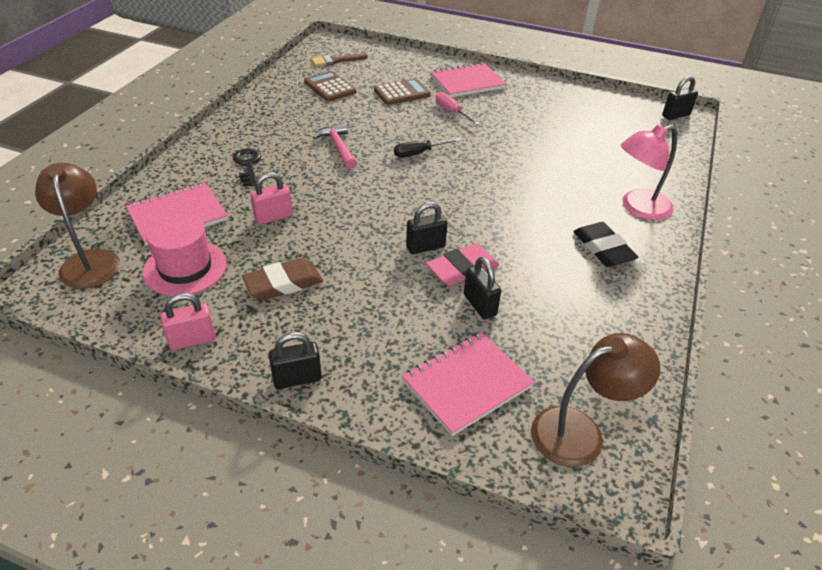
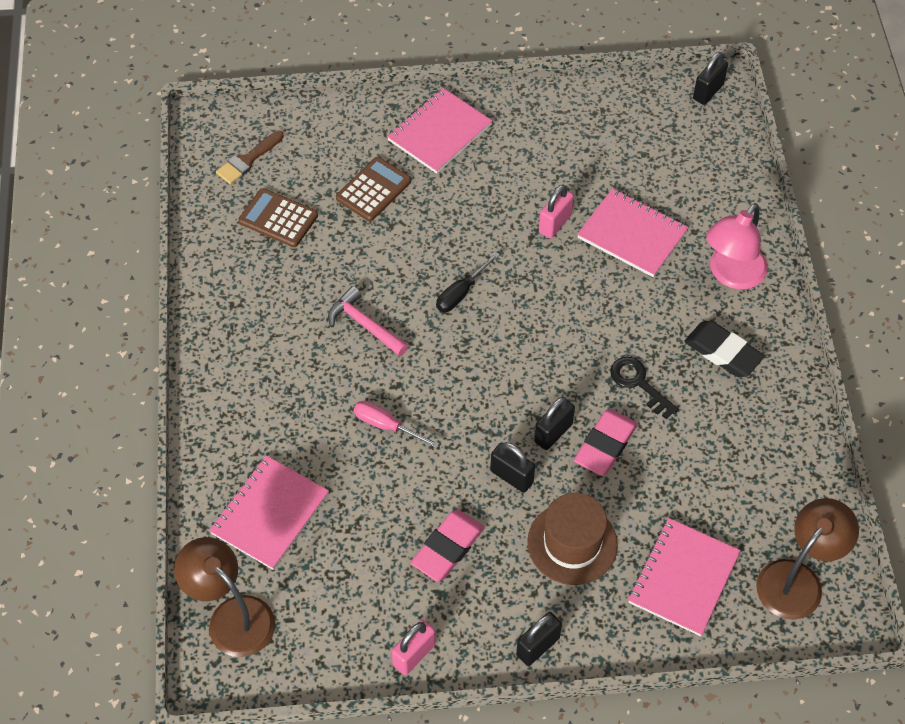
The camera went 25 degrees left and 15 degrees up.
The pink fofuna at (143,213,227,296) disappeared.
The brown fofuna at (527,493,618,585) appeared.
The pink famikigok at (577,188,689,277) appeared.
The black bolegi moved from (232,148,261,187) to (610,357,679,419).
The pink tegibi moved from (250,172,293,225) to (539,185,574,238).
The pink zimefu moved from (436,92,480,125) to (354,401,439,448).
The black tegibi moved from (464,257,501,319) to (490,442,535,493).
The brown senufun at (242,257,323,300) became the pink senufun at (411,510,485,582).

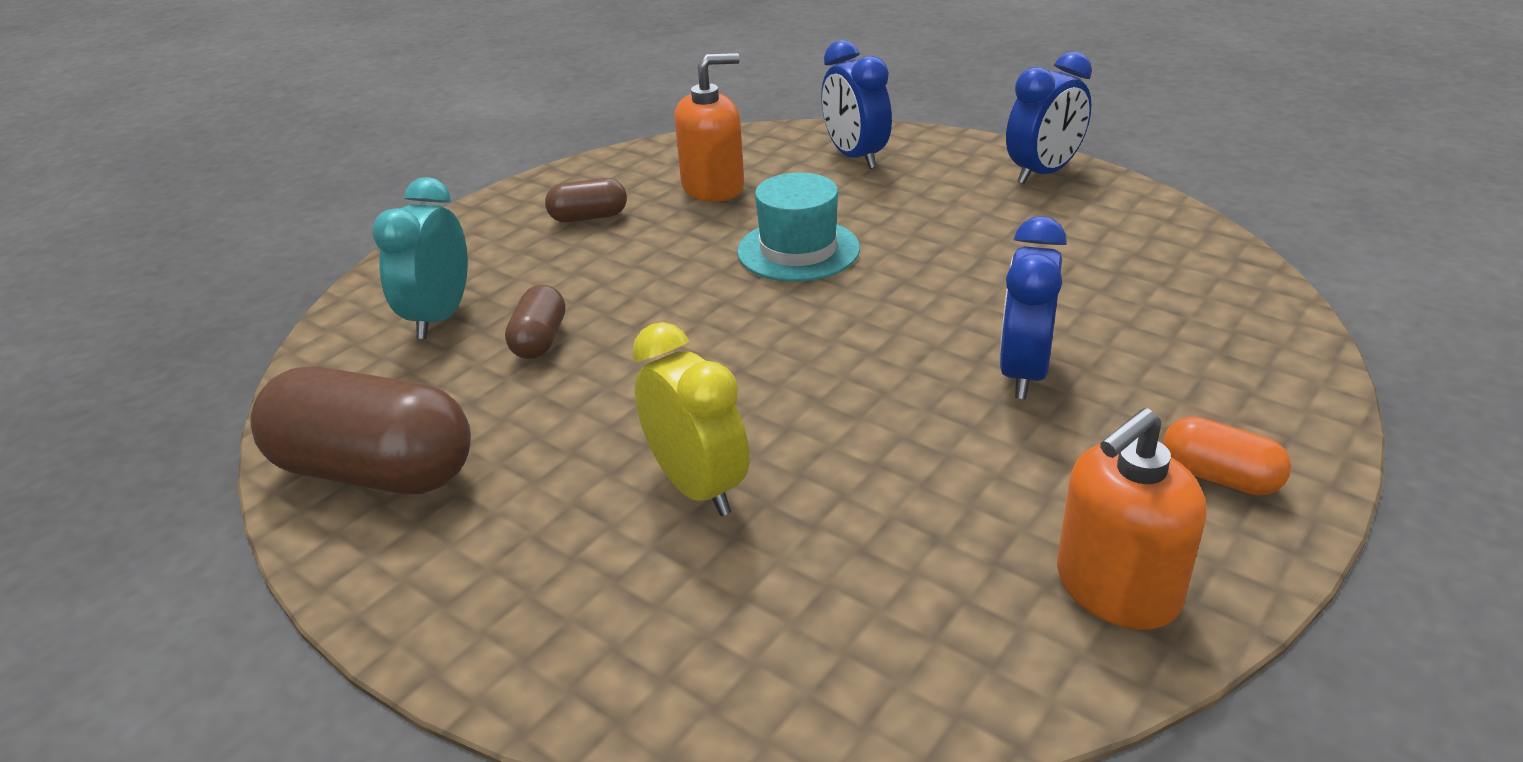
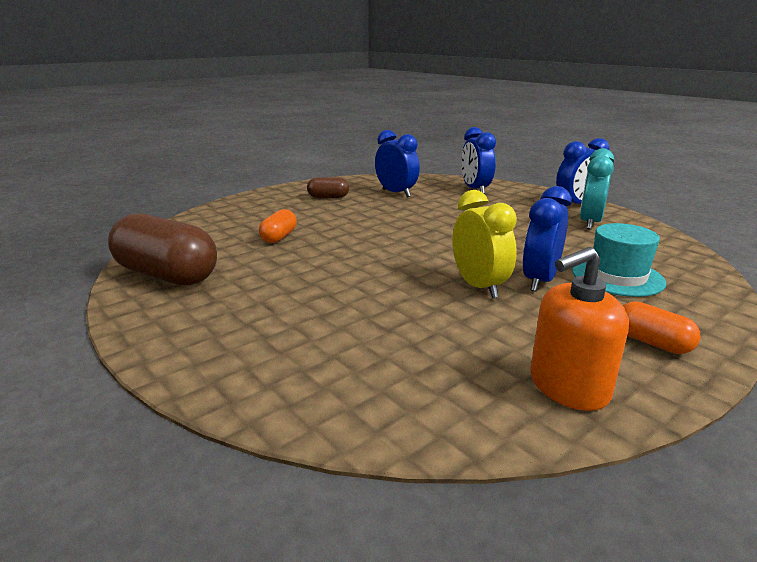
The camera went 10 degrees right and 10 degrees down.
The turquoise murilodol moved from (372,177,468,339) to (580,148,614,230).
The yellow murilodol moved from (632,322,749,516) to (452,190,517,298).
The turquoise fofuna moved from (737,172,860,282) to (572,223,666,297).
The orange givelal at (674,53,744,202) was replaced by the blue murilodol at (375,130,420,197).
The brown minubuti at (505,285,565,359) became the orange minubuti at (259,209,297,243).

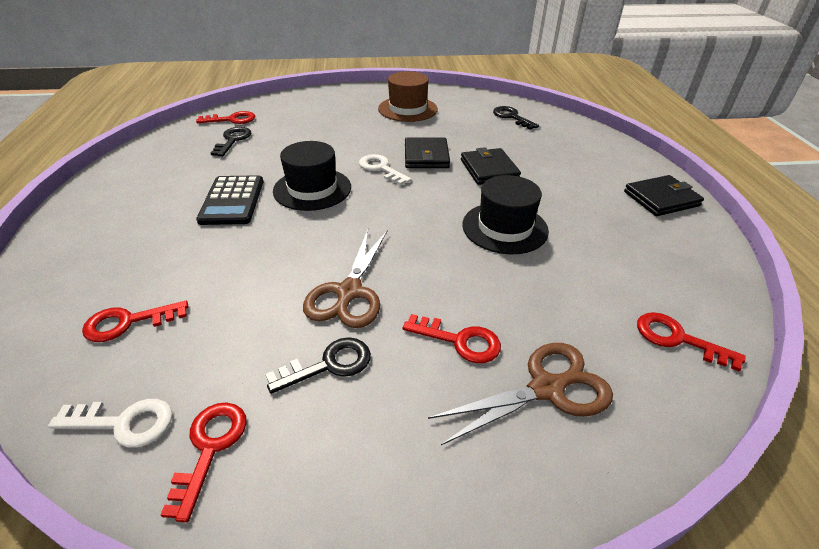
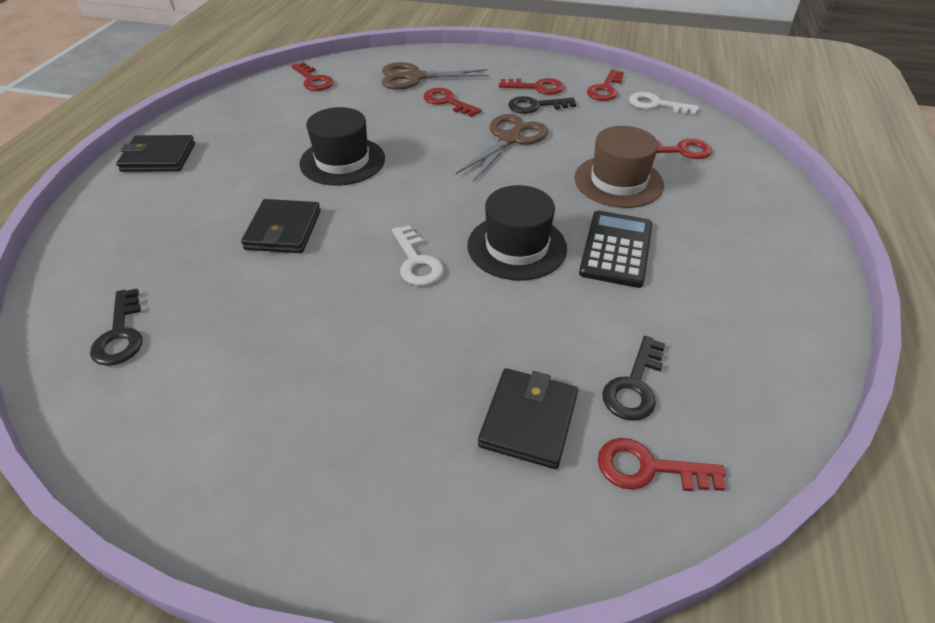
The camera went 160 degrees left and 5 degrees up.
The red bolegi at (499,78,564,95) appeared.
The brown fofuna moved from (378,71,438,122) to (574,126,664,208).
The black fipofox moved from (405,137,450,168) to (478,368,578,469).

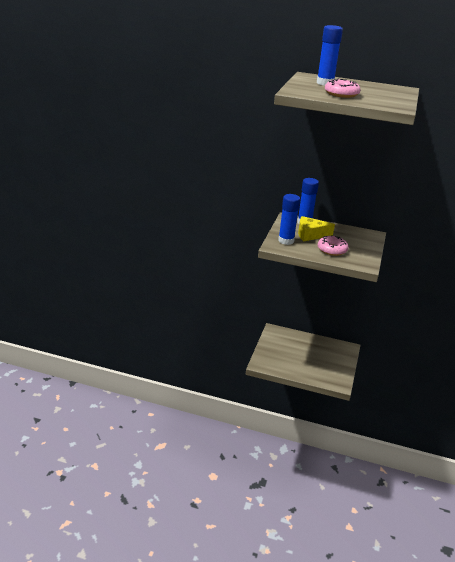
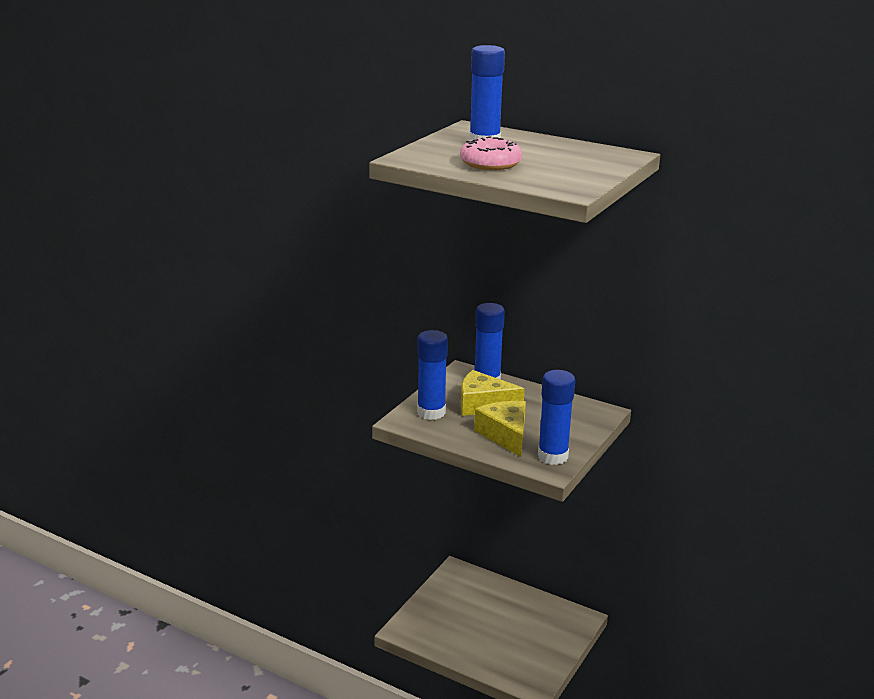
The camera went 15 degrees right and 5 degrees down.
The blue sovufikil at (538,370,575,465) appeared.
The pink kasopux at (318,235,349,256) was replaced by the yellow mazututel at (474,401,526,457).

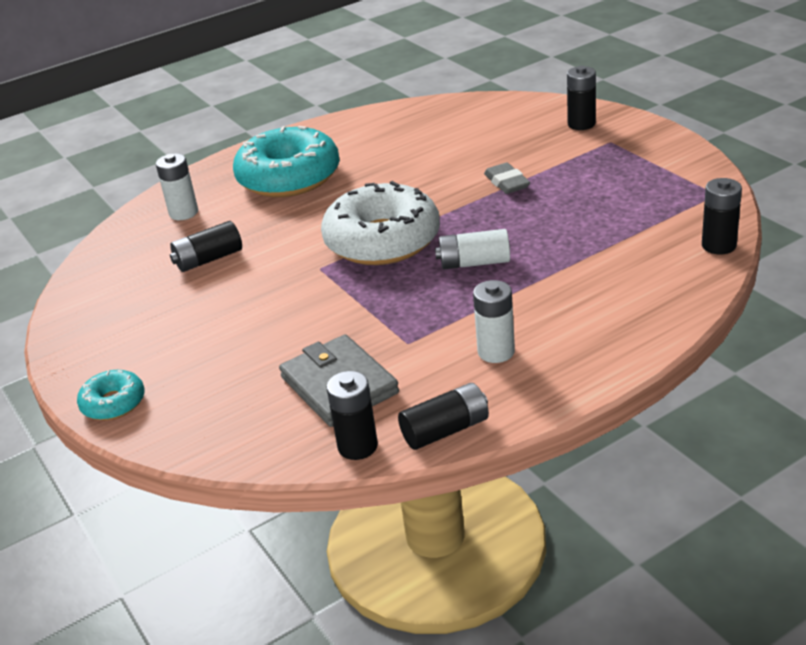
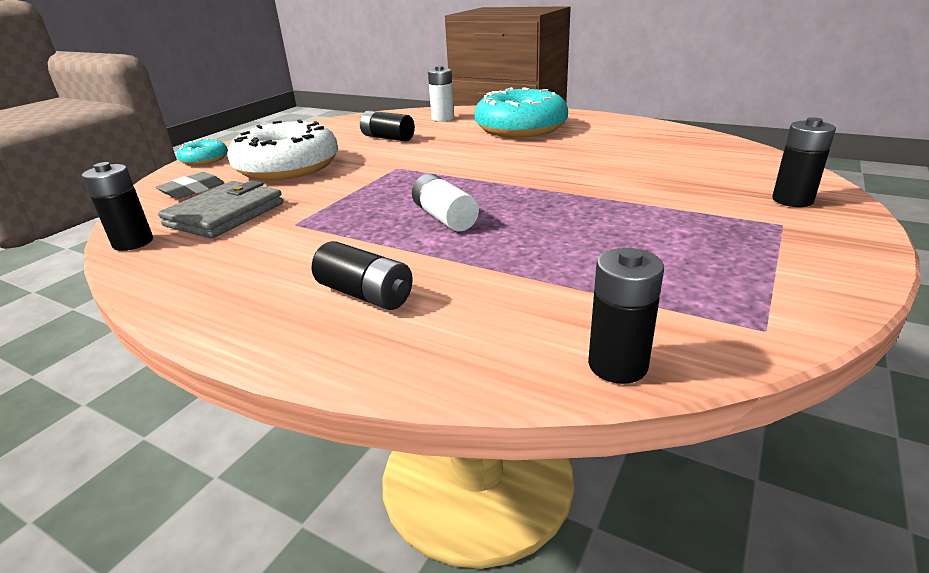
The camera went 60 degrees right and 5 degrees down.
The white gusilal at (473,280,515,363) disappeared.
The white kasopux moved from (321,181,440,265) to (227,120,338,180).
The black gusilal moved from (398,383,489,450) to (312,241,413,310).
The grey senufun moved from (484,162,530,194) to (156,172,224,199).

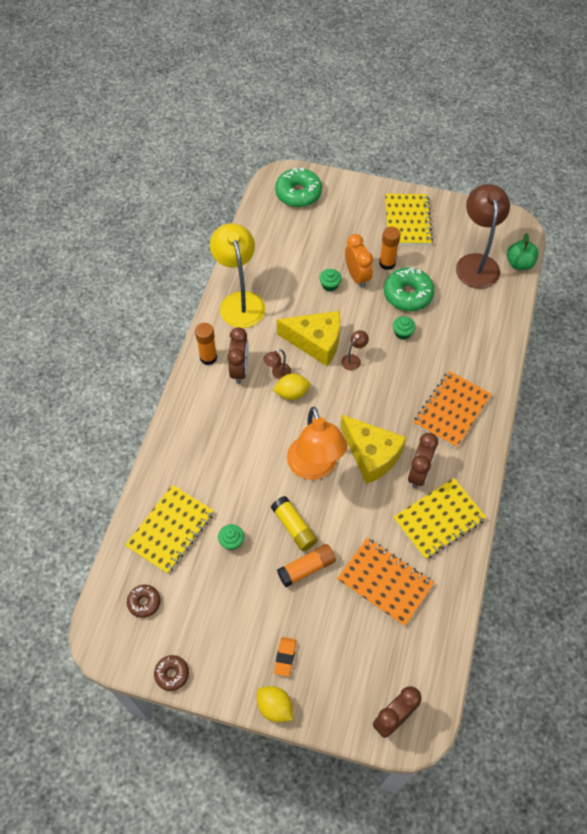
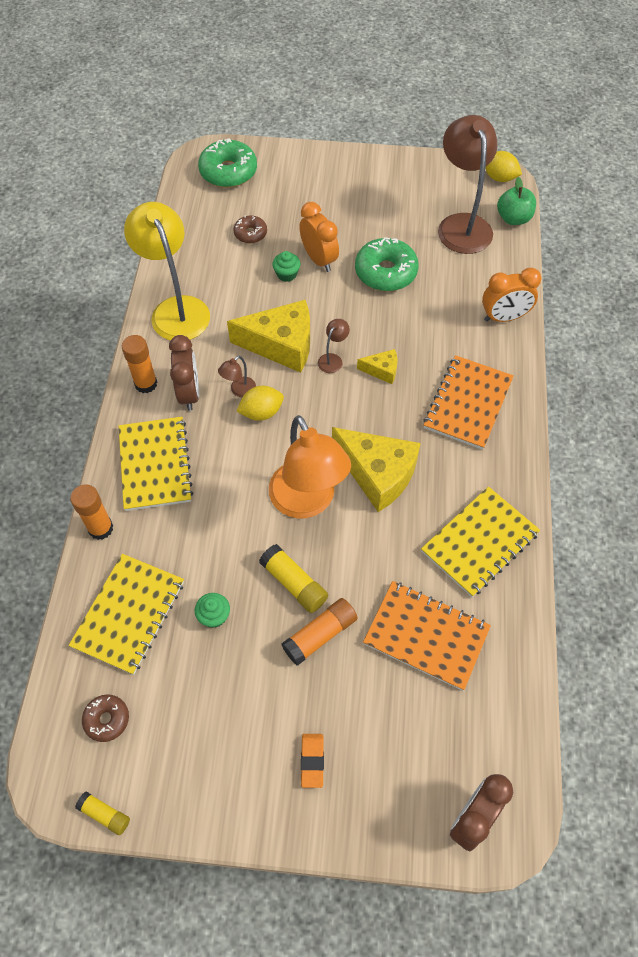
The camera went 10 degrees left and 0 degrees up.
The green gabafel at (393,316,416,340) disappeared.
The brown murilodol at (408,433,438,488) disappeared.
The yellow sovufikil at (75,791,130,835) appeared.
The yellow mazututel at (357,349,397,384) appeared.
The orange murilodol at (482,268,541,322) appeared.
The brown kasopux moved from (154,655,189,691) to (233,215,267,243).
The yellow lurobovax moved from (257,686,293,722) to (485,151,522,182).
The orange sovufikil moved from (379,226,400,270) to (70,485,113,540).
The yellow famikigok moved from (385,194,433,245) to (119,417,193,511).

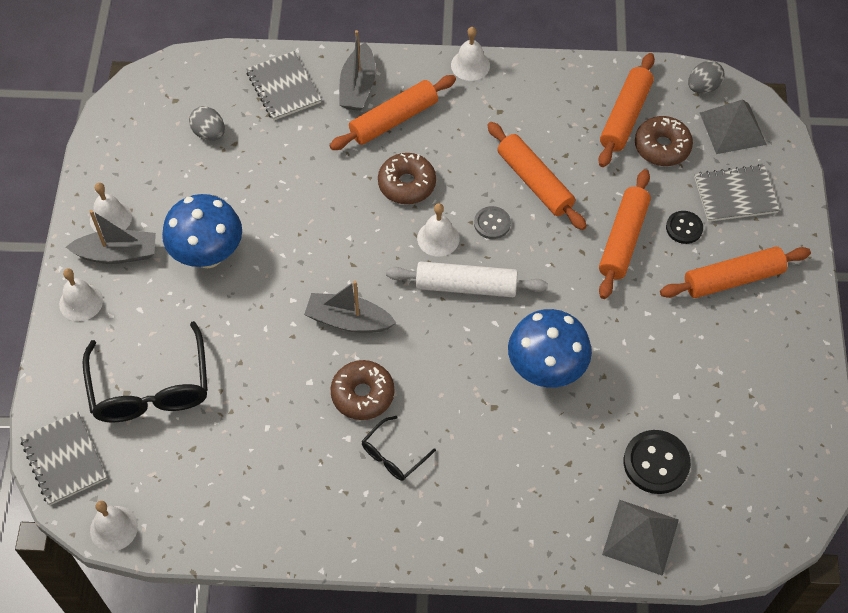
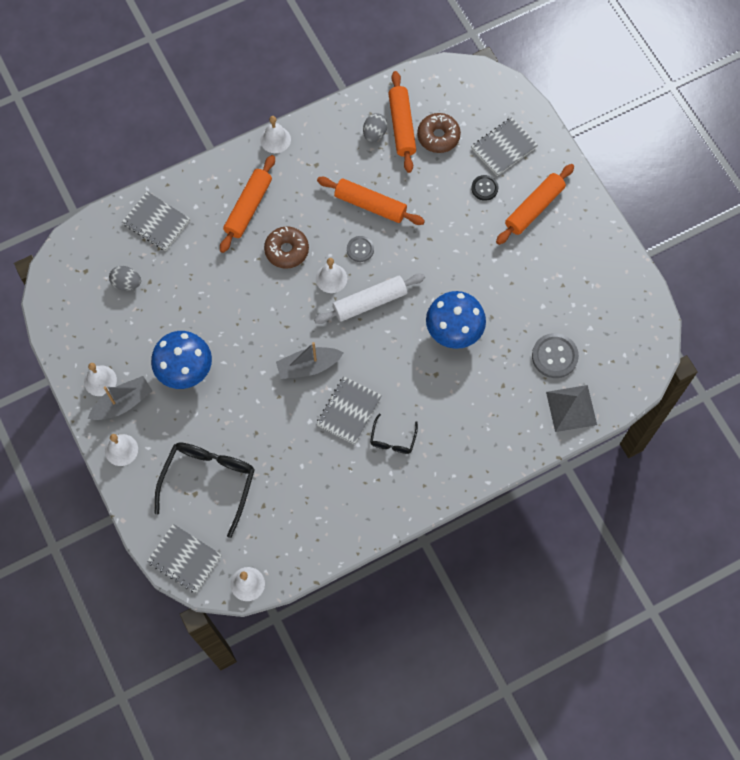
The camera went 30 degrees left and 10 degrees up.
The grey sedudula at (339,30,376,111) disappeared.
The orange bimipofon at (599,169,651,299) disappeared.
The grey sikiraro at (700,99,767,154) disappeared.
The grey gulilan moved from (688,61,725,94) to (363,113,388,142).
The brown kasopux at (330,360,394,420) was replaced by the grey famikigok at (316,376,382,444).
The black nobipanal at (624,430,691,494) became the grey nobipanal at (532,333,579,378).
The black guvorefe at (82,321,208,422) turned 120 degrees counterclockwise.

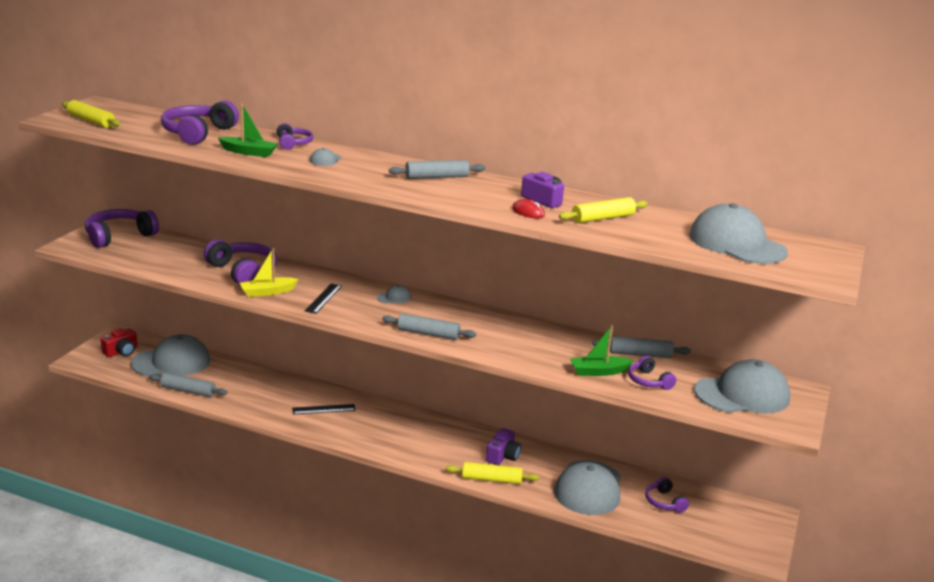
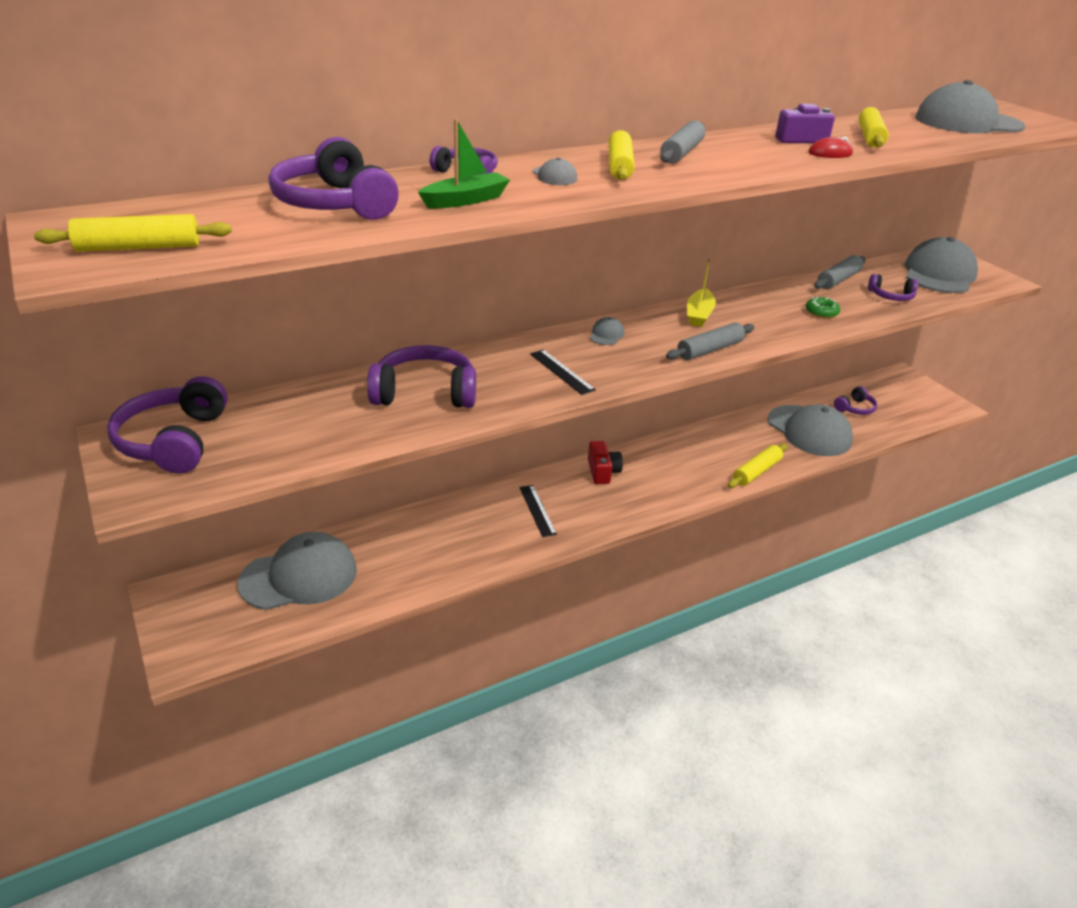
The camera went 50 degrees left and 10 degrees up.
The grey bimipofon at (149,373,227,397) disappeared.
The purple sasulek at (486,428,521,465) disappeared.
The green sedudula at (570,325,634,376) disappeared.
The yellow bimipofon at (609,130,635,180) appeared.
The green kasopux at (806,297,840,318) appeared.
The red sasulek moved from (101,328,138,357) to (588,441,623,484).
The yellow sedudula moved from (240,248,299,297) to (687,258,716,327).
The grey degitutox at (131,334,210,376) turned 45 degrees clockwise.
The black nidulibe at (292,404,356,415) turned 45 degrees counterclockwise.
The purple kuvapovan at (645,477,689,513) turned 60 degrees counterclockwise.

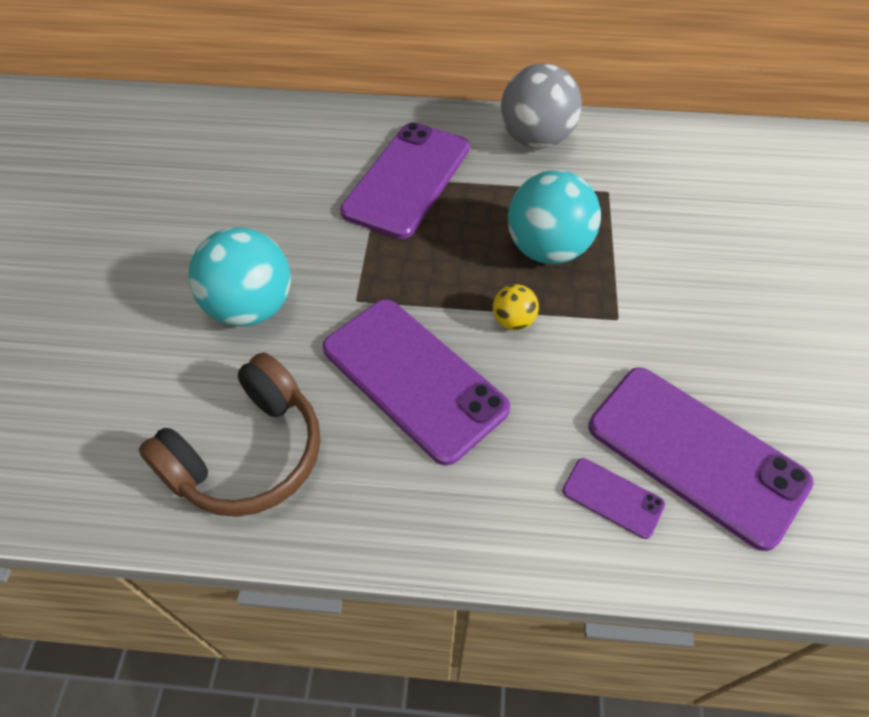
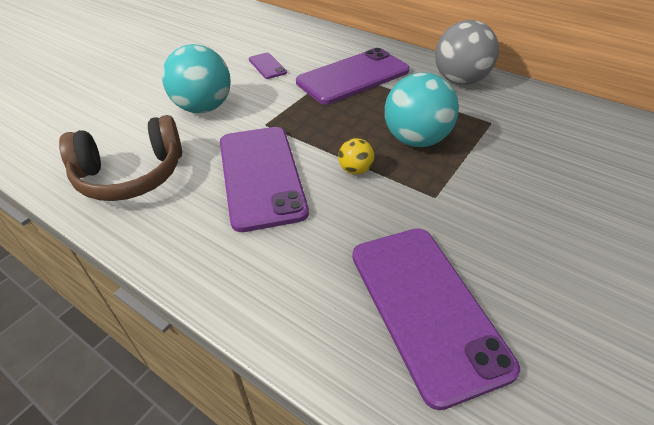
The camera went 30 degrees right and 10 degrees down.
The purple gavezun moved from (562,458,665,539) to (249,53,287,79).

